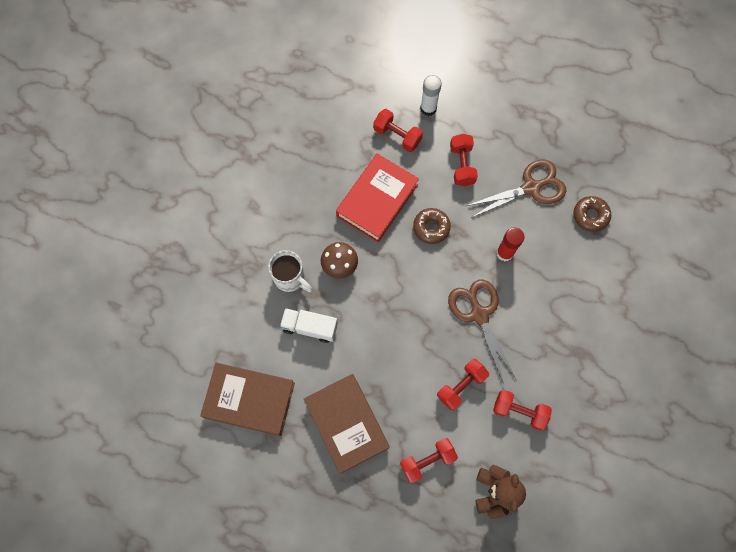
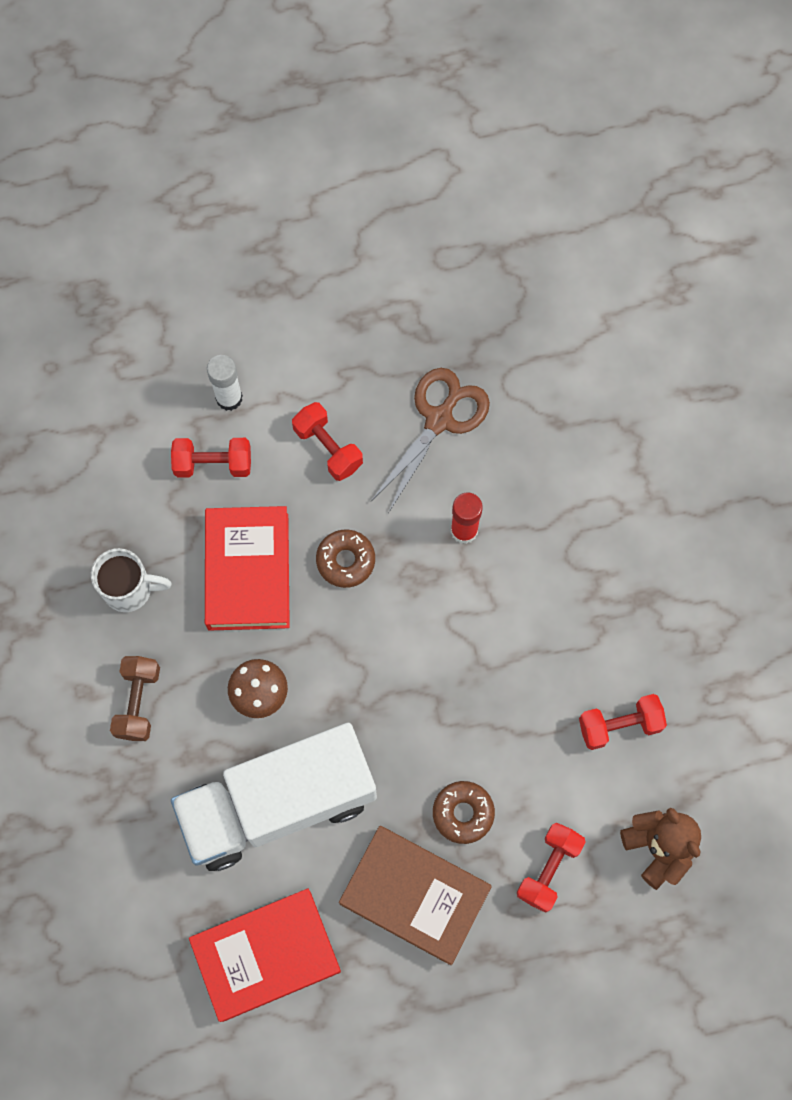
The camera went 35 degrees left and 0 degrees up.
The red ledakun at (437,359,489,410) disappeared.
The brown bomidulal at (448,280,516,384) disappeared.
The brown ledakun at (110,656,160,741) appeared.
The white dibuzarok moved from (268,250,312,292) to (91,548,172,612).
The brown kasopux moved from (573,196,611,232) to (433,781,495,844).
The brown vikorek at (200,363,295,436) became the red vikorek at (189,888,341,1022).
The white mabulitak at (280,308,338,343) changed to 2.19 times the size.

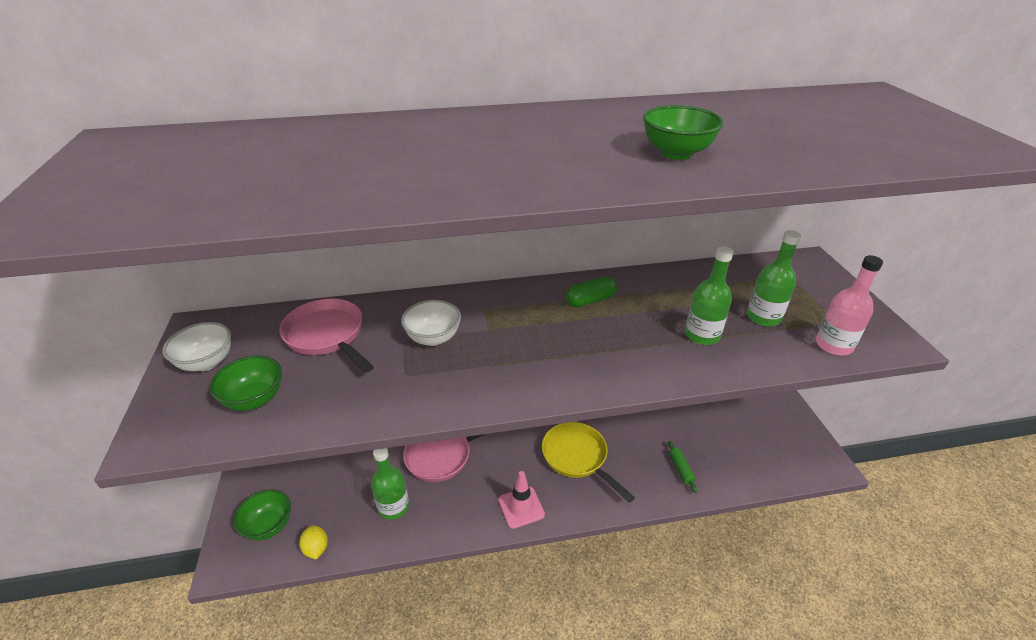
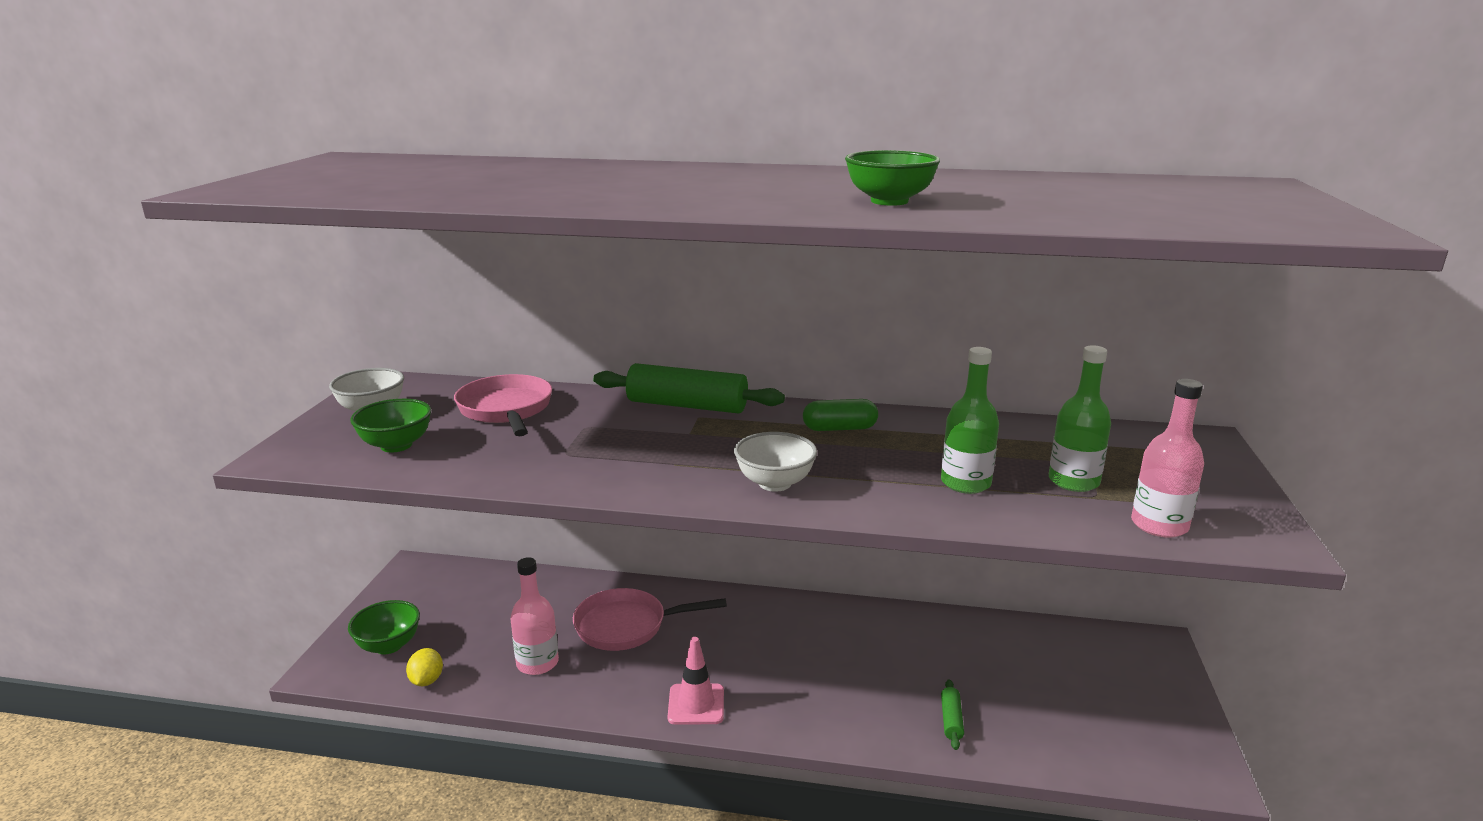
The camera went 20 degrees right and 15 degrees down.
The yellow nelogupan at (542,422,635,503) disappeared.
The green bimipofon at (593,363,785,413) appeared.
The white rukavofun moved from (401,300,461,346) to (734,432,817,492).
The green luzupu at (371,448,409,520) became the pink luzupu at (510,557,559,675).

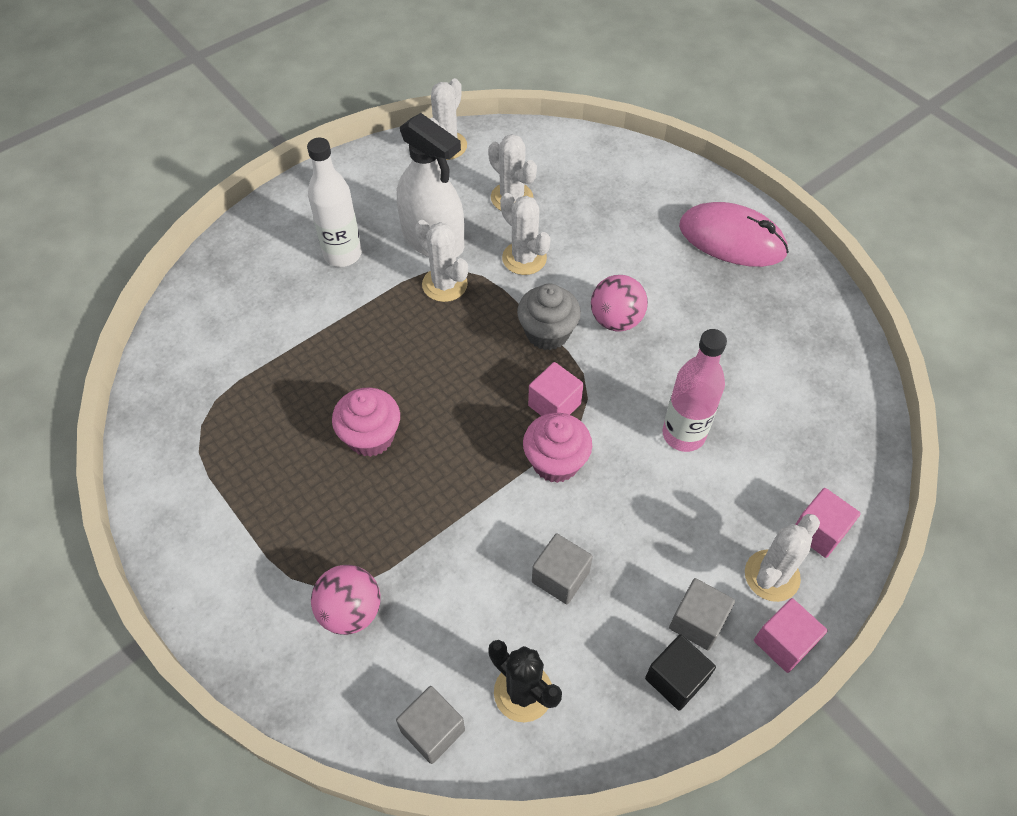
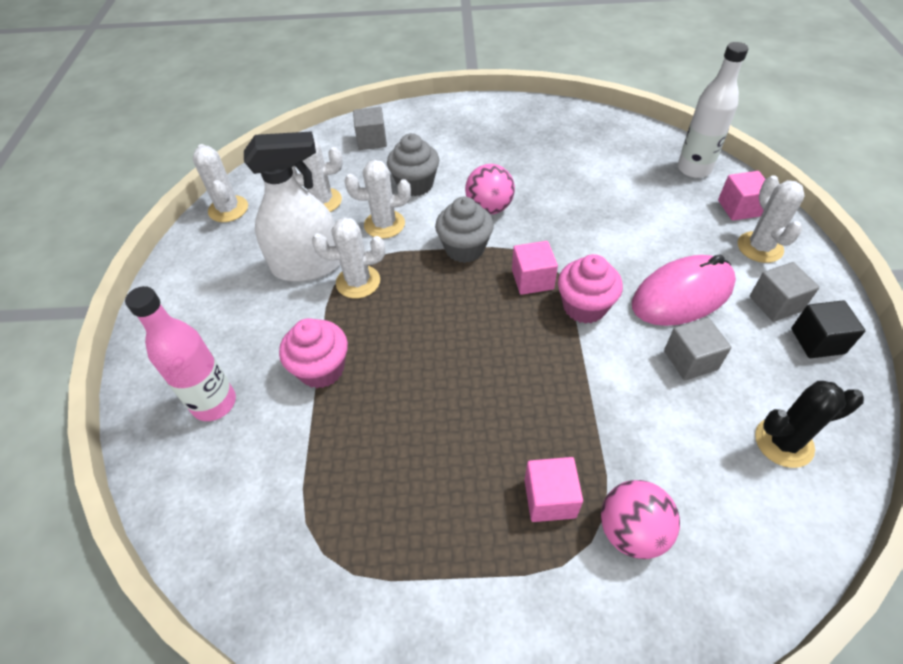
The camera went 50 degrees left and 5 degrees down.
The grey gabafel at (387,133,439,196) appeared.
The white luzupu moved from (307,138,362,267) to (678,42,748,178).
The pink gabafel moved from (332,388,400,457) to (279,318,348,388).
The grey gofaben moved from (396,686,465,764) to (353,107,387,150).
The pink luzupu moved from (663,329,727,452) to (125,286,236,421).
The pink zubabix moved from (679,202,789,267) to (632,254,736,326).
The pink gofaben moved from (754,598,827,673) to (524,457,583,522).

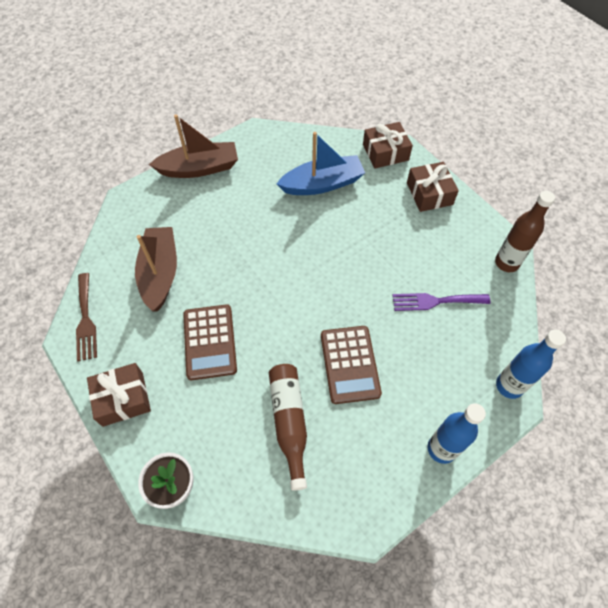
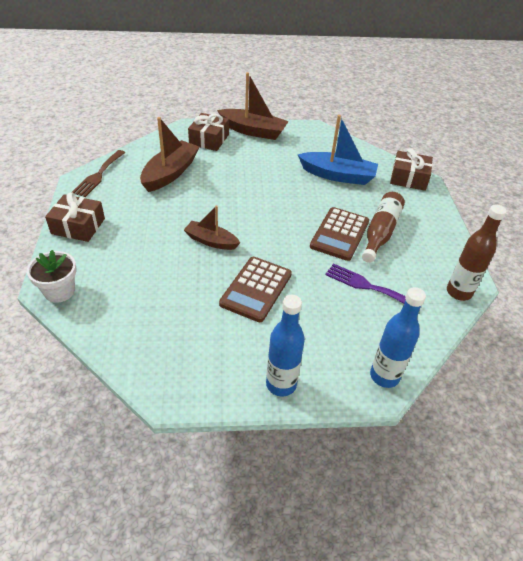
The camera went 30 degrees right and 15 degrees down.
The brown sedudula at (184,205,240,250) appeared.
The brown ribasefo moved from (183,304,237,380) to (310,207,369,261).
The brown luzupu moved from (269,364,307,491) to (362,192,405,263).
The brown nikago moved from (407,162,459,212) to (188,113,229,151).

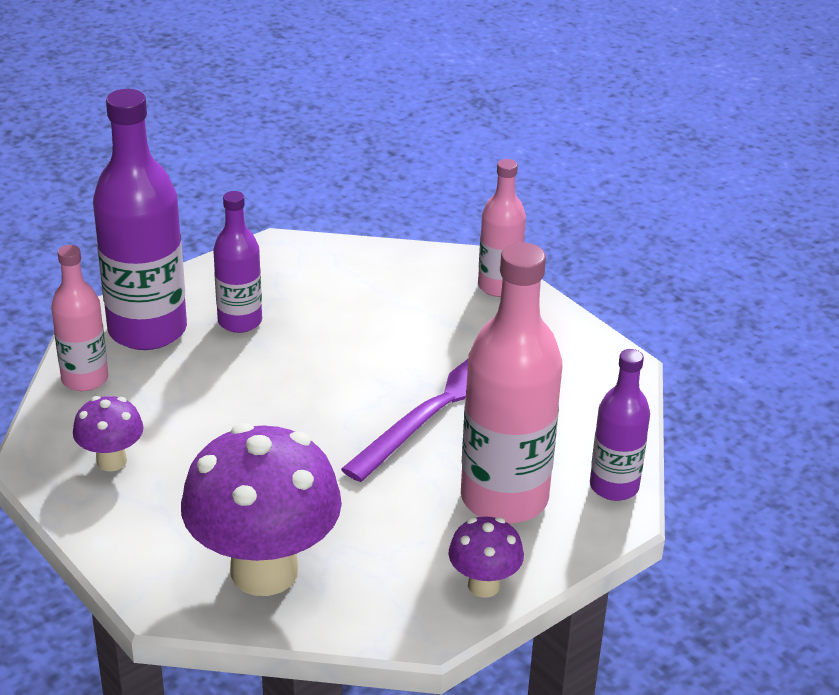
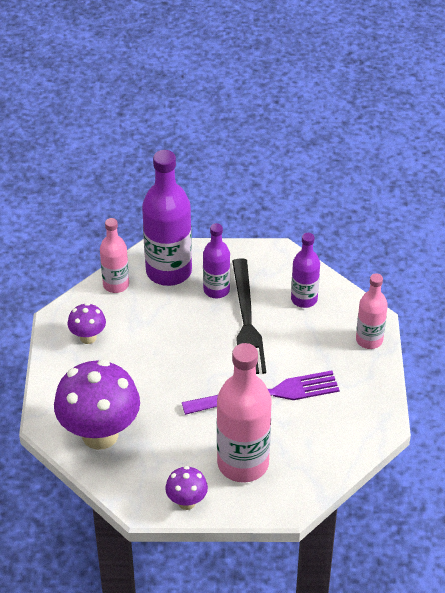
The camera went 40 degrees right and 10 degrees up.
The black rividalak at (232,258,266,374) appeared.
The purple luzupu moved from (590,349,650,501) to (291,233,320,308).

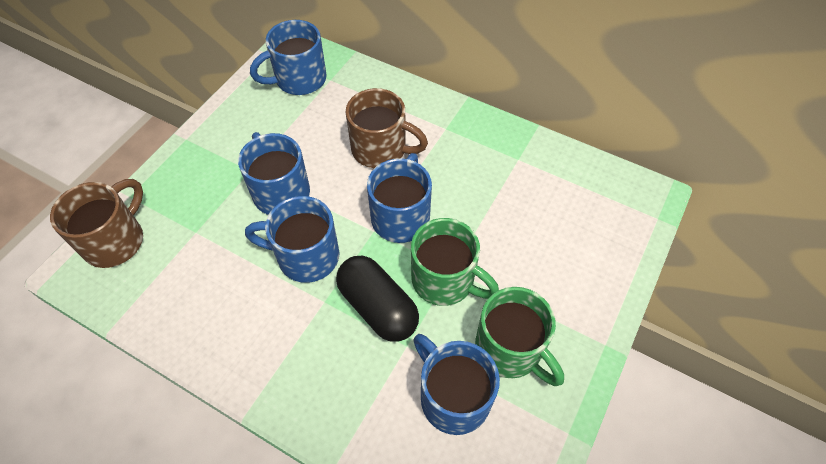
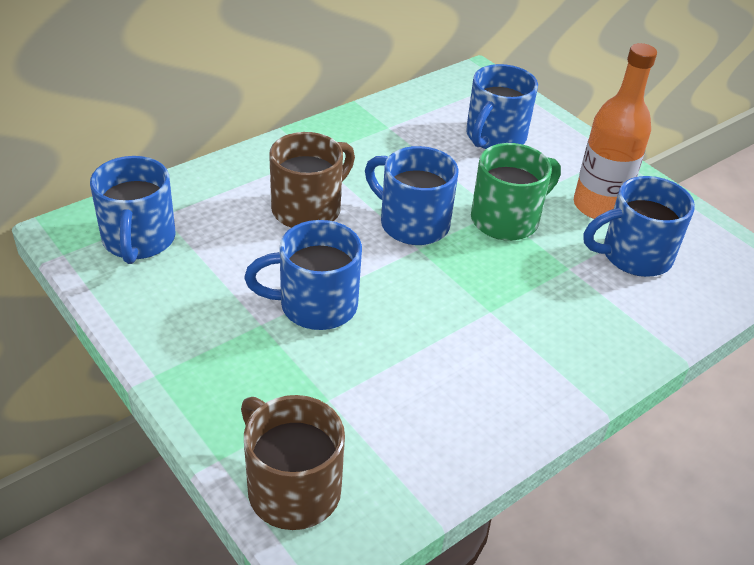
The camera went 70 degrees left and 15 degrees down.
The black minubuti at (336,255,419,342) disappeared.
The blue dibuzarok moved from (245,196,339,283) to (466,64,538,149).
The green dibuzarok at (475,287,564,386) was replaced by the orange luzupu at (574,43,657,219).

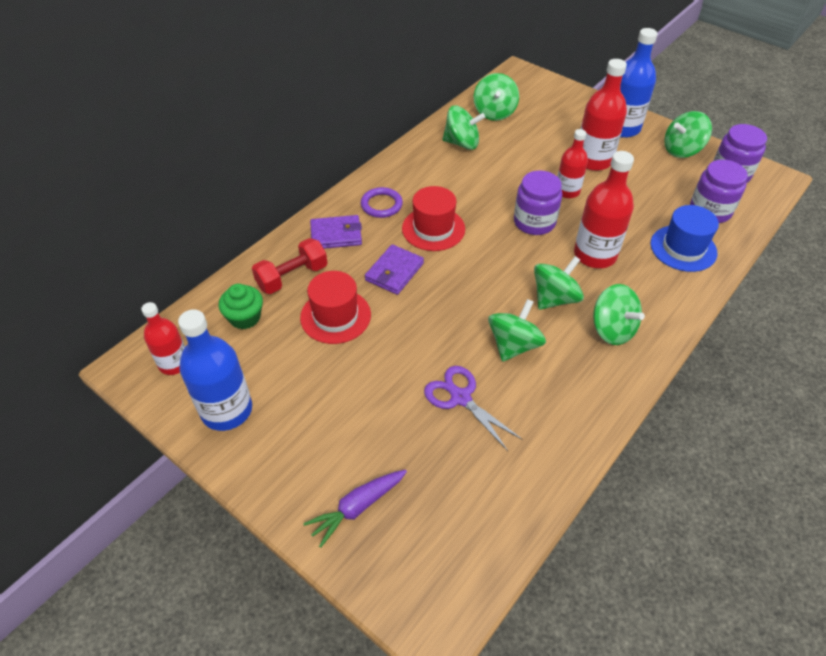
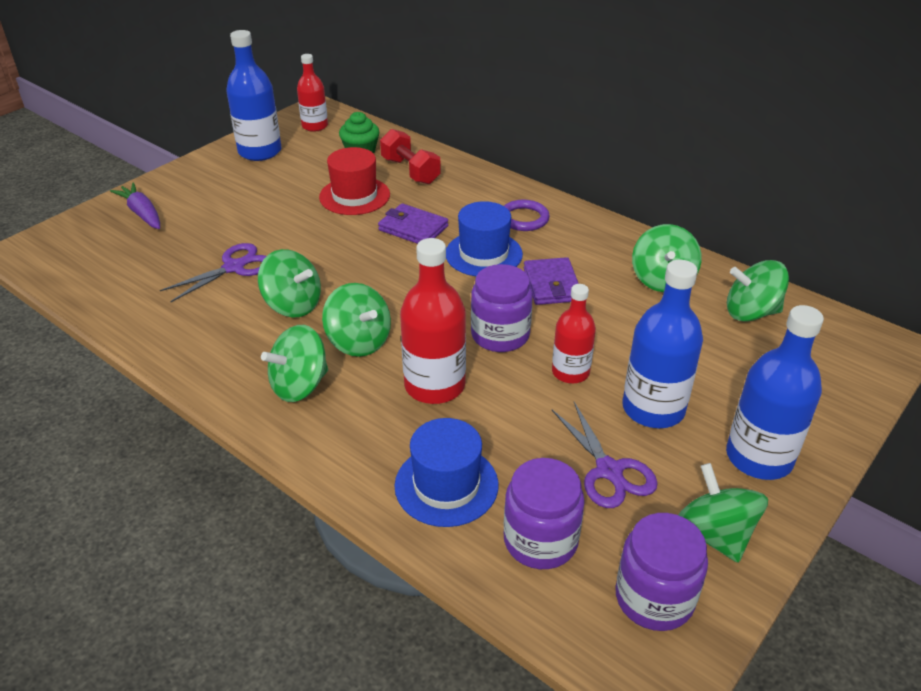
The camera went 90 degrees right and 10 degrees down.
The purple bomidulal at (552,402,658,508) appeared.
The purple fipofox moved from (310,215,362,249) to (524,257,579,305).
The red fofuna at (402,186,465,251) became the blue fofuna at (446,201,523,276).
The red luzupu at (581,59,627,171) became the blue luzupu at (623,260,703,428).

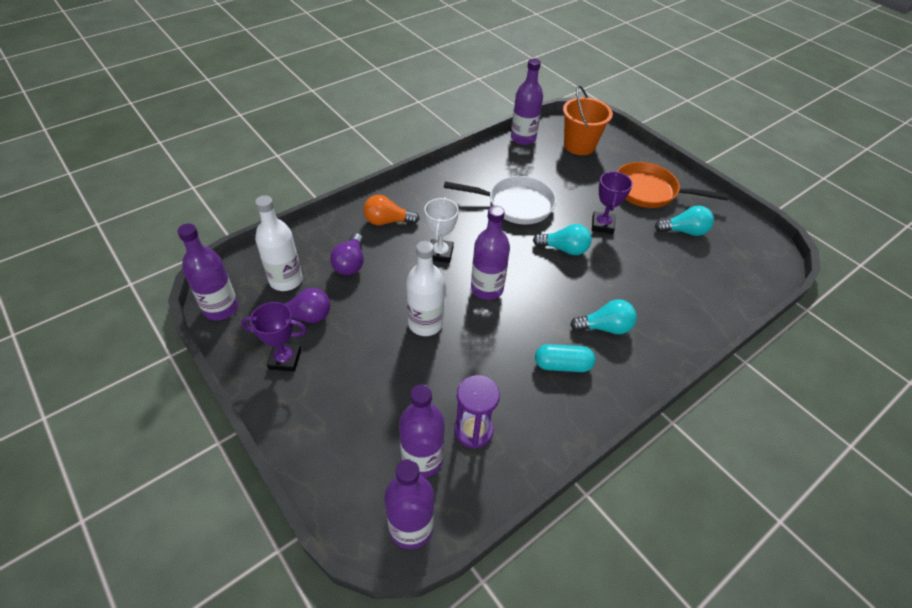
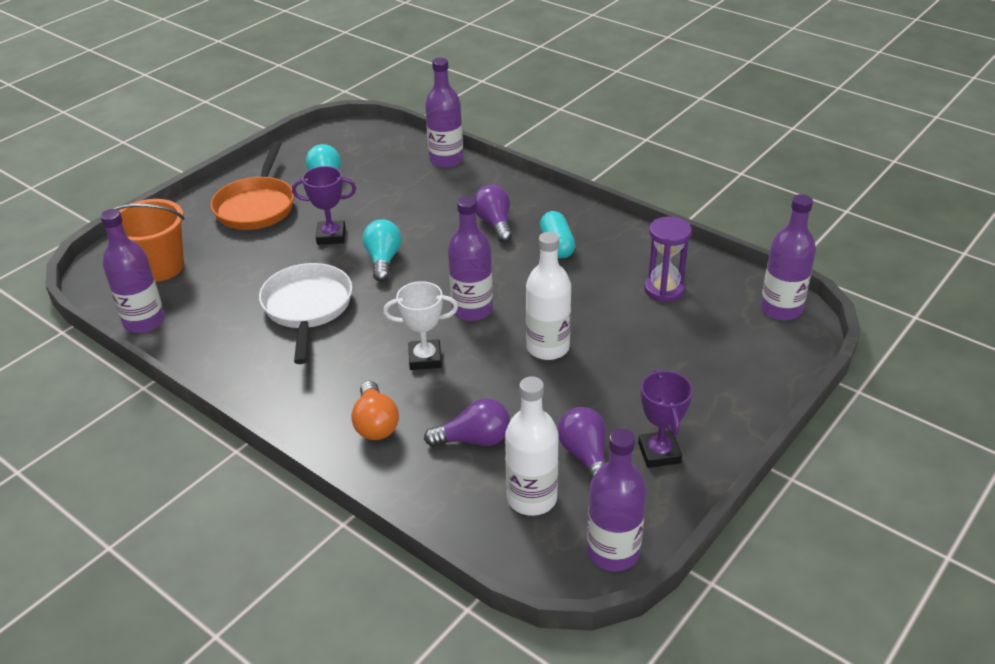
The camera went 100 degrees left and 10 degrees down.
The purple luzupu moved from (399,384,445,478) to (425,58,463,168).
The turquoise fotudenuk at (570,299,637,334) became the purple fotudenuk at (474,185,512,242).

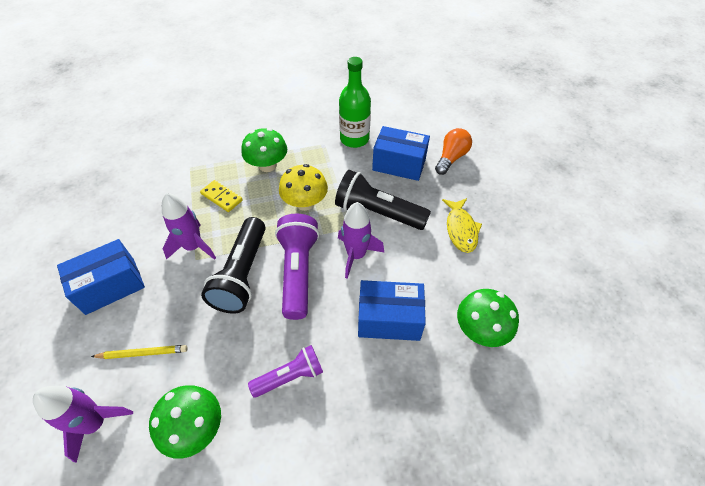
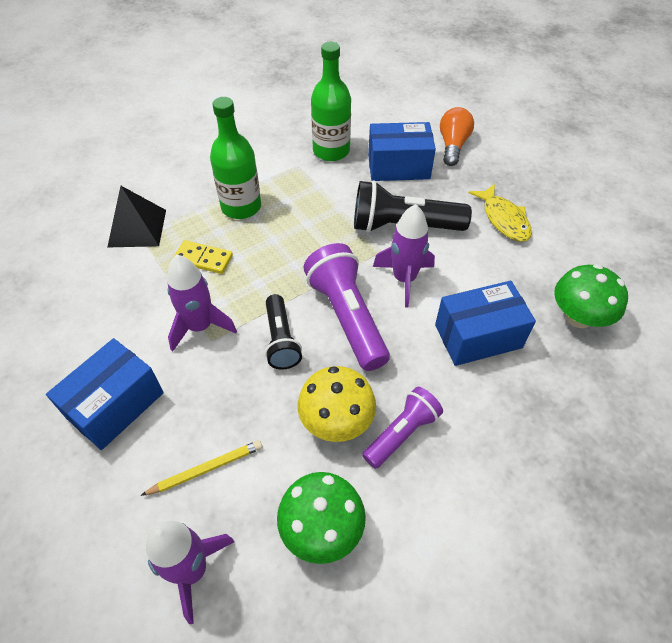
The camera went 20 degrees left and 0 degrees up.
The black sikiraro at (107,186,166,248) appeared.
The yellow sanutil moved from (279,164,328,211) to (297,366,376,442).
The green sanutil at (241,128,287,172) was replaced by the green luzupu at (210,97,261,219).
The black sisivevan at (201,217,265,314) changed to 0.62 times the size.

